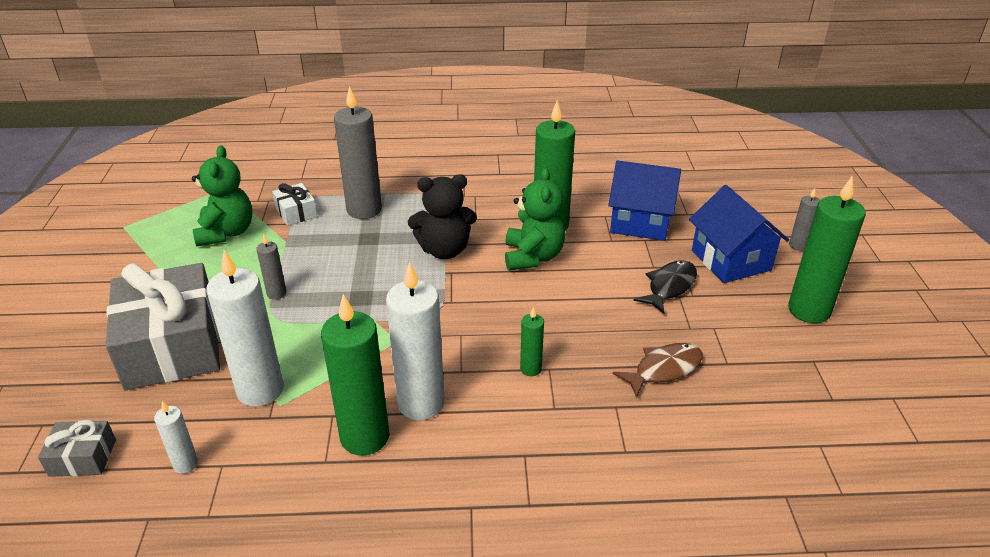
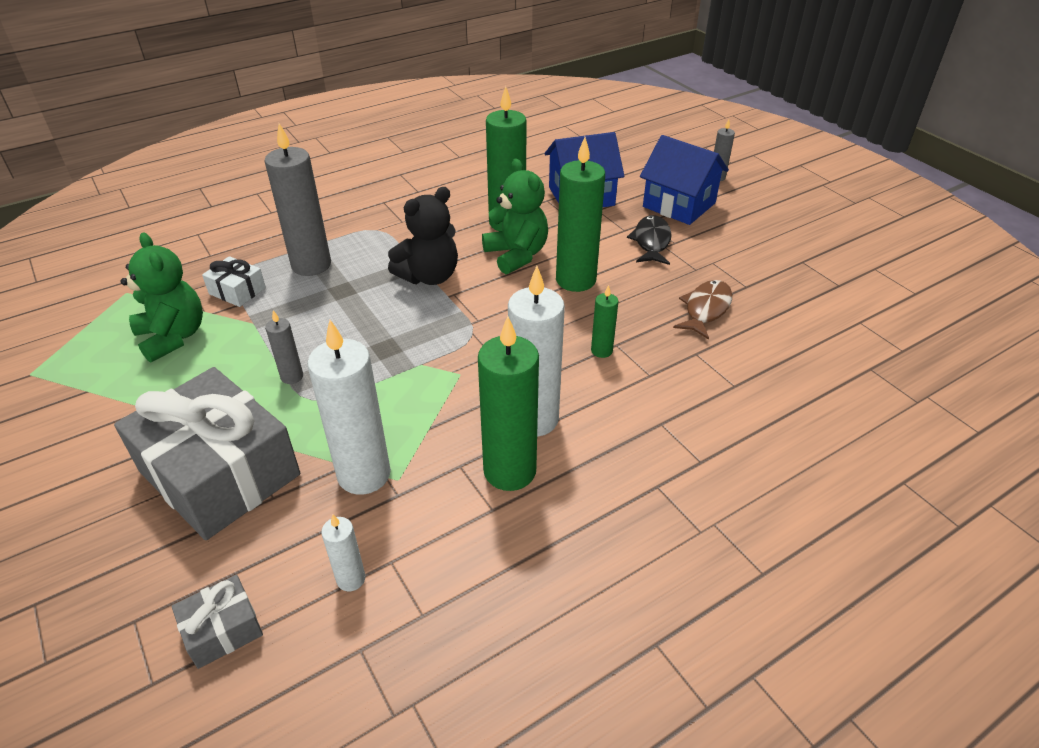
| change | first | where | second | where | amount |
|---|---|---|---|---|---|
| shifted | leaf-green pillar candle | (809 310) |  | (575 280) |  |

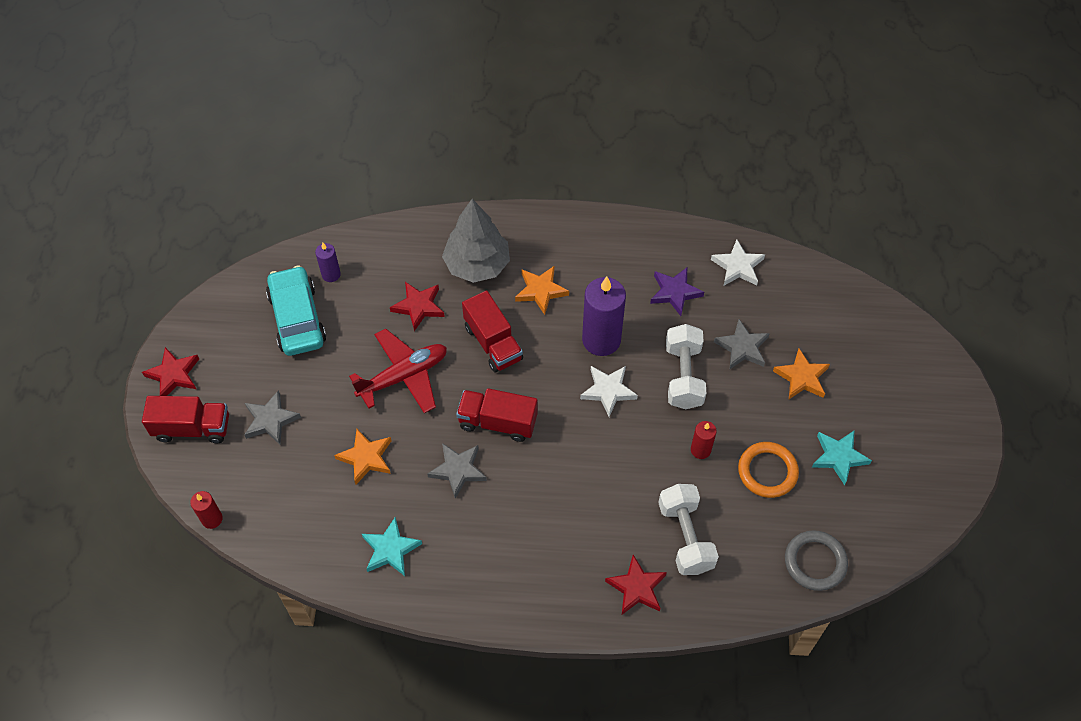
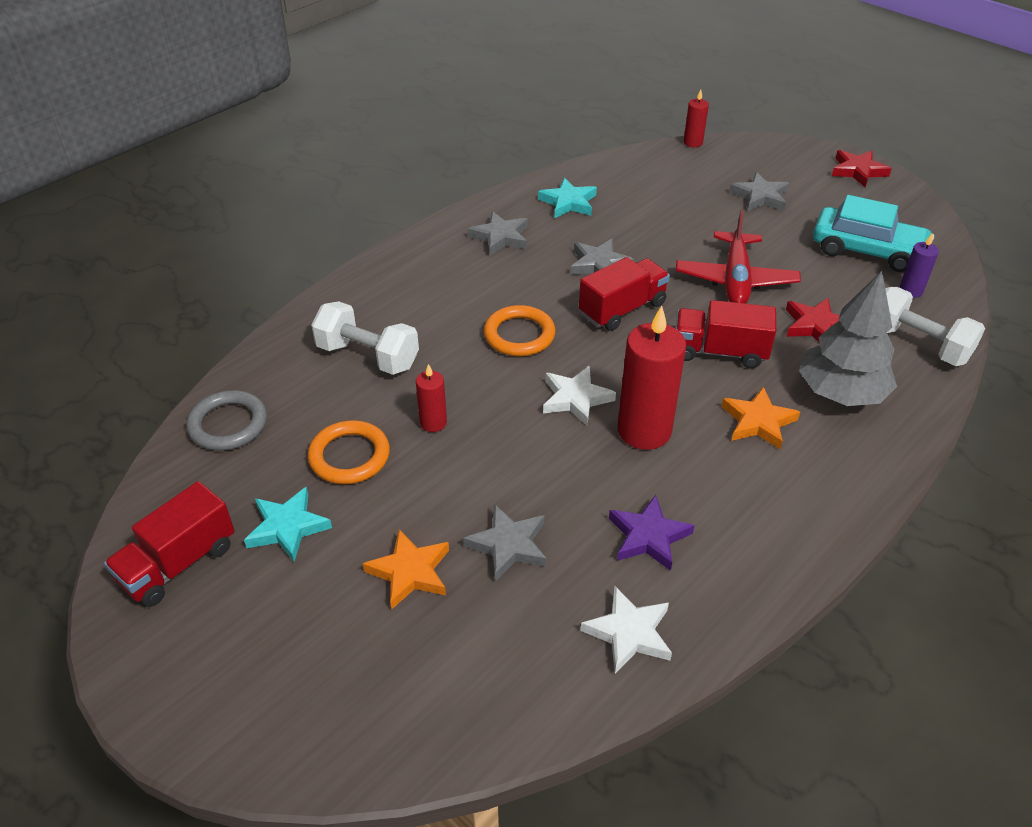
| change | first | where | second | where | amount |
|---|---|---|---|---|---|
| shifted | crimson toy truck | (192 428) |  | (178 563) |  |
| new |  |  | ash-grey star shape | (500 237) |  |
| new |  |  | bright orange ring | (519 335) |  |
| repainted | violet pillar candle | (601 340) | crimson pillar candle | (644 431) |  |
| shifted | snow-white hand weight | (683 376) |  | (917 344) |  |
| gone | bright orange star shape | (366 458) |  |  |  |
| gone | crimson star shape | (636 587) |  |  |  |

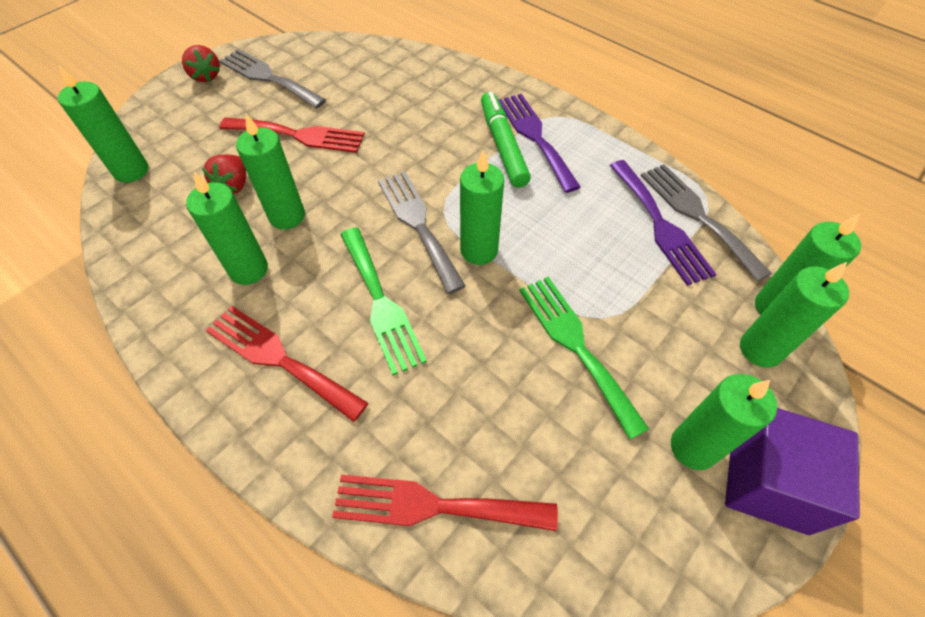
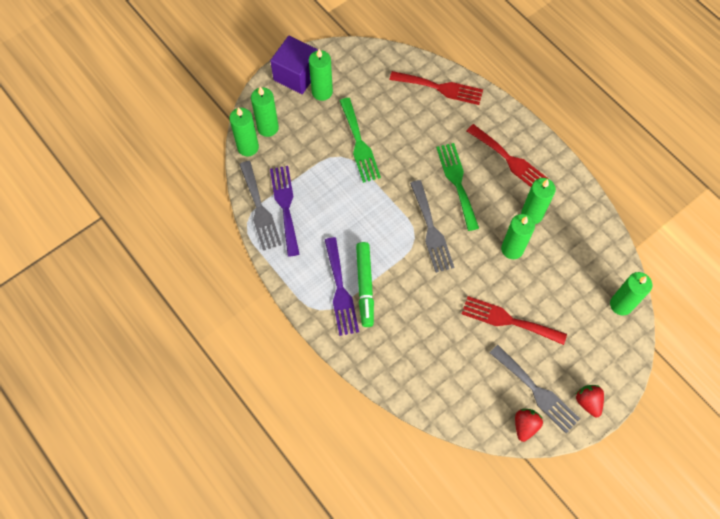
| change | first | where | second | where | amount |
|---|---|---|---|---|---|
| shifted | crimson strawberry | (233 185) |  | (525 426) |  |
| gone | leaf-green pillar candle | (479 250) |  |  |  |

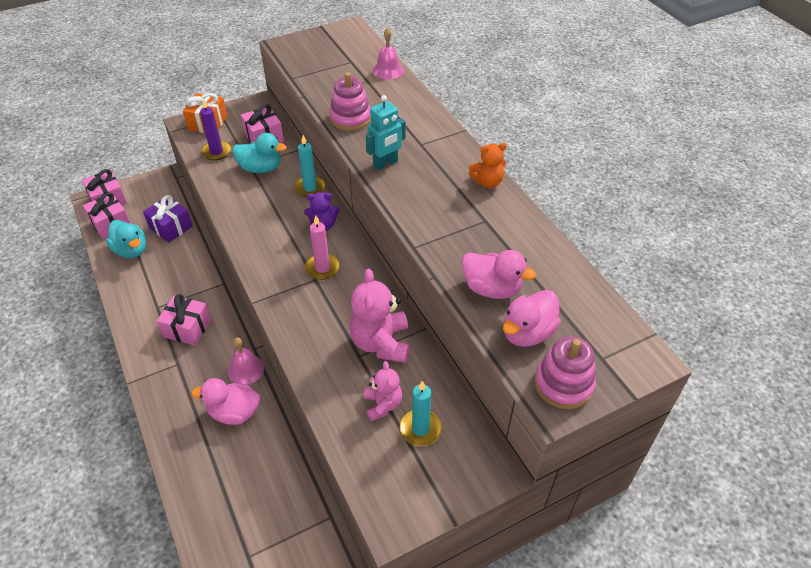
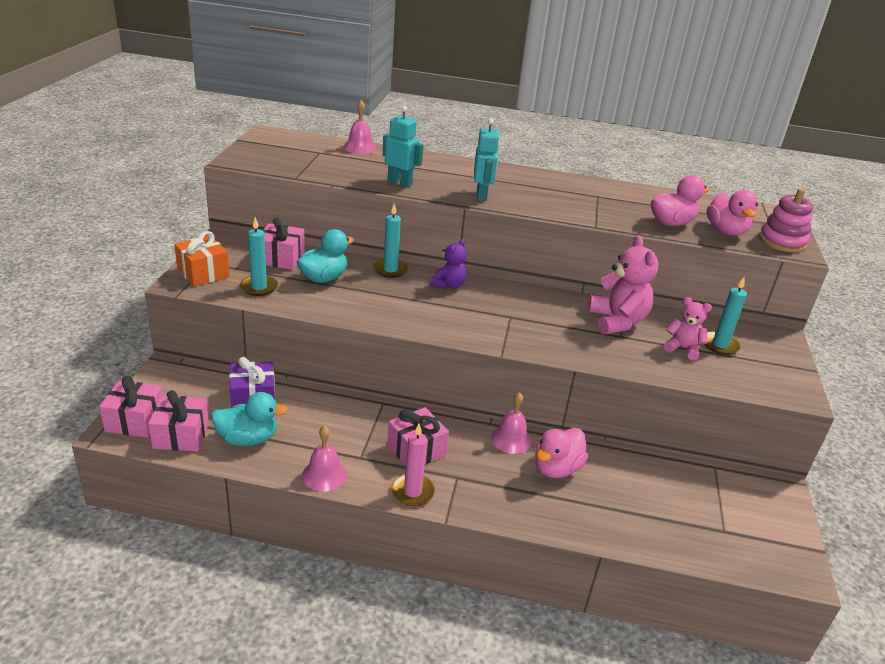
| change | first | where | second | where | amount |
|---|---|---|---|---|---|
| repainted | violet pillar candle | (216 152) | teal pillar candle | (259 287) |  |
| new |  |  | rose-pink bell | (324 475) |  |
| swapped | rose-pink stacking rings | (350 118) | teal toy robot | (400 183) |  |
| shifted | rose-pink pillar candle | (322 268) |  | (412 492) |  |
| rotated | rose-pink teddy | (381 343) |  | (617 321) | 135 degrees counterclockwise |
| gone | bright orange teddy | (487 182) |  |  |  |

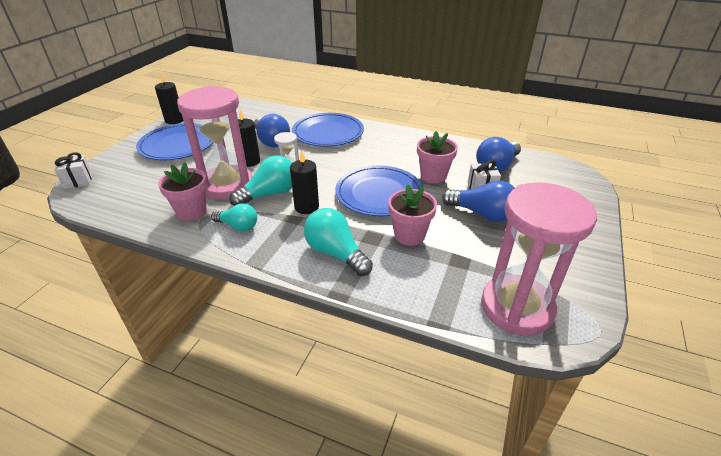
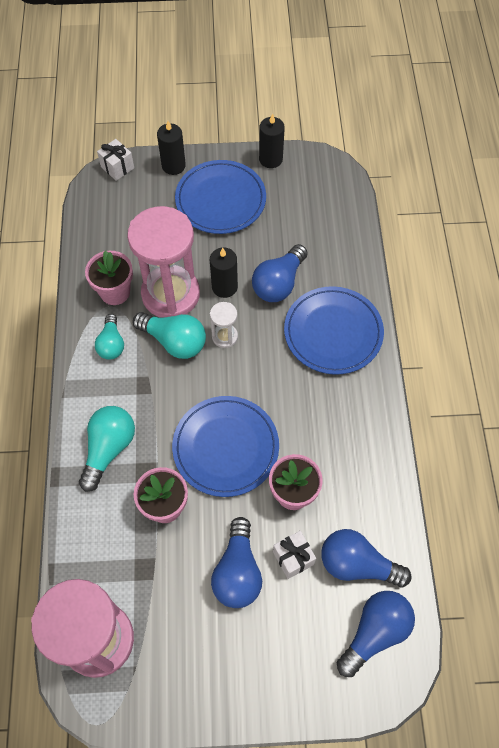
| change | first | where | second | where | amount |
|---|---|---|---|---|---|
| shifted | jet-black pillar candle | (306 207) |  | (173 166) |  |
| new |  |  | royal blue bulb | (375 632) |  |

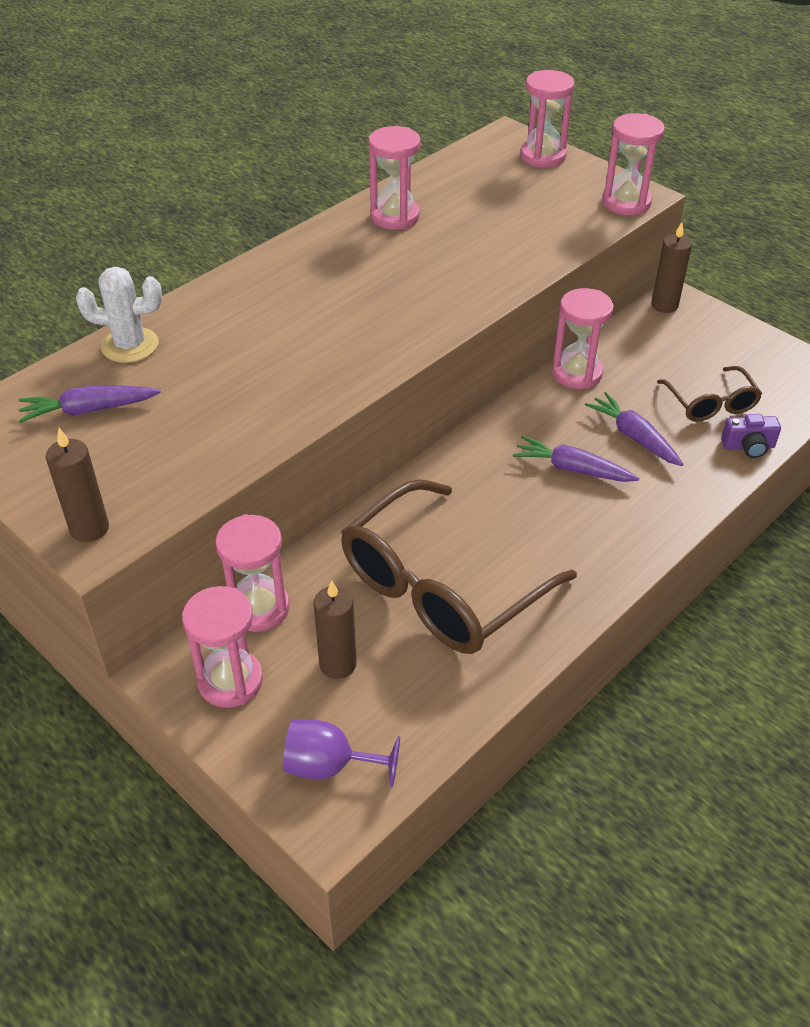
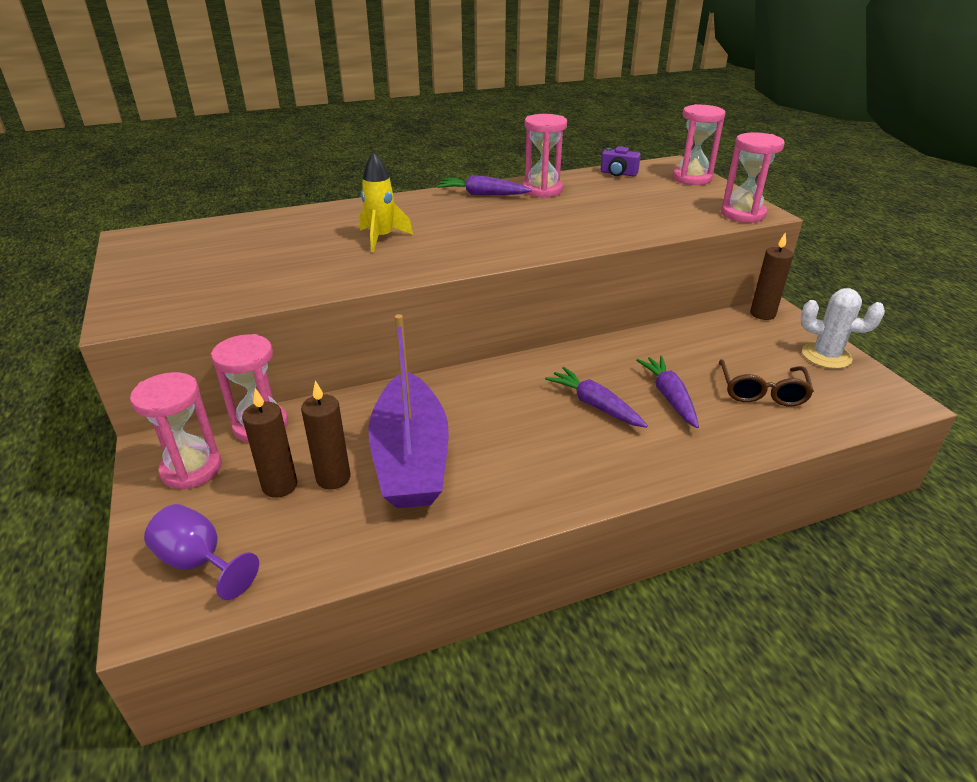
| change | first | where | second | where | amount |
|---|---|---|---|---|---|
| shifted | dark brown pillar candle | (89 528) |  | (333 478) |  |
| new |  |  | bright yellow spaceship | (382 238) |  |
| swapped | dark brown spectacles | (441 588) | violet toy boat | (411 457) |  |
| shifted | violet carrot | (89 410) |  | (482 194) |  |
| shifted | violet photo camera | (748 447) |  | (618 174) |  |
| shifted | snow-white prickly plant | (130 345) |  | (826 356) |  |
| gone | rose-pink sandglass | (577 373) |  |  |  |

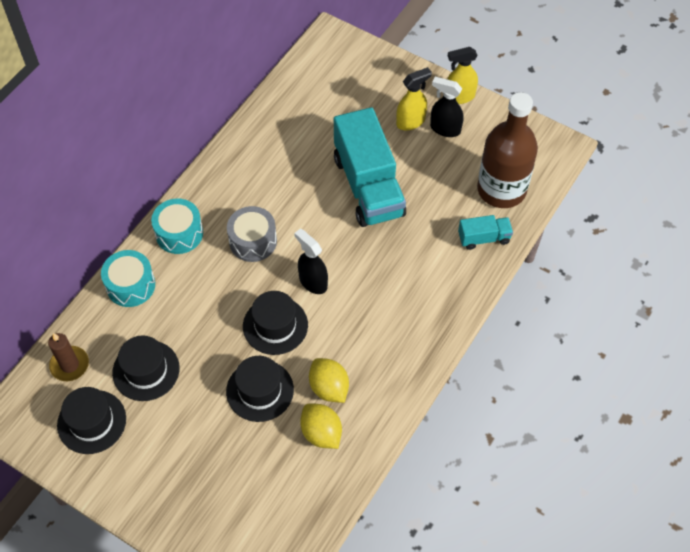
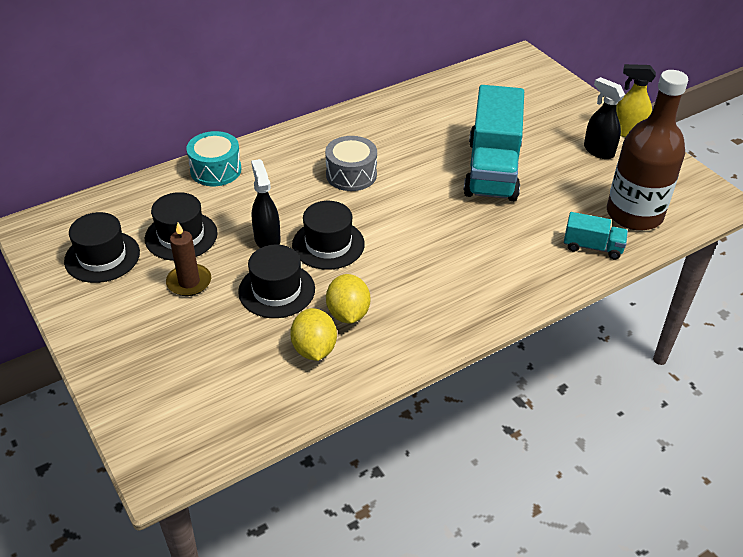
| change | first | where | second | where | amount |
|---|---|---|---|---|---|
| shifted | dark brown pillar candle | (69 365) |  | (189 282) |  |
| shifted | jet-black spray cleaner | (313 282) |  | (267 239) |  |
| gone | teal toy drum | (179 233) |  |  |  |
| gone | bright yellow spray cleaner | (411 122) |  |  |  |

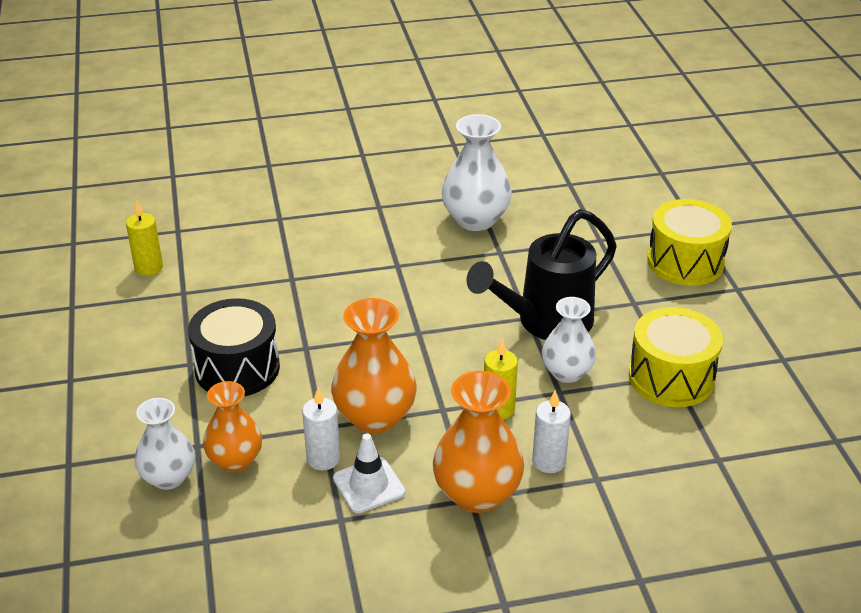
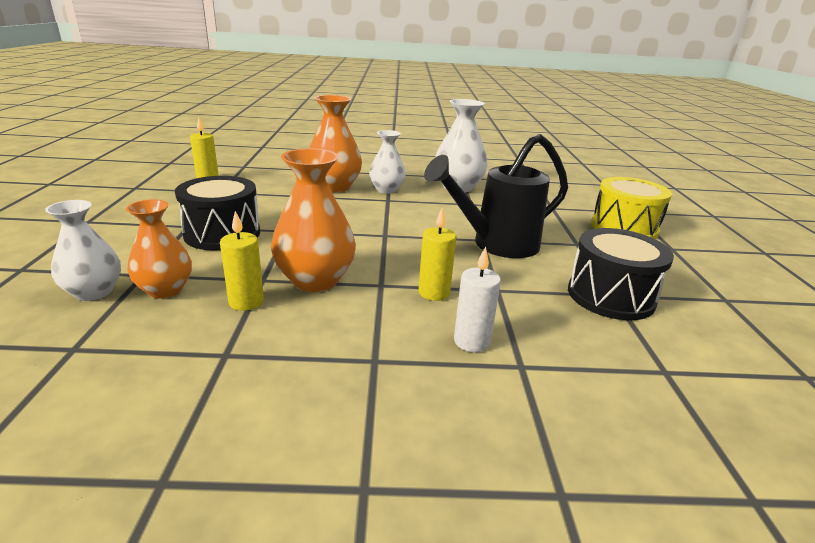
| change | first | where | second | where | amount |
|---|---|---|---|---|---|
| repainted | snow-white pillar candle | (323 459) | bright yellow pillar candle | (246 302) |  |
| shifted | bright orange tall vase | (477 494) |  | (334 187) |  |
| shifted | snow-white tall vase | (567 372) |  | (386 190) |  |
| repainted | bright yellow toy drum | (671 377) | jet-black toy drum | (610 296) |  |
| gone | snow-white traffic cone | (368 485) |  |  |  |

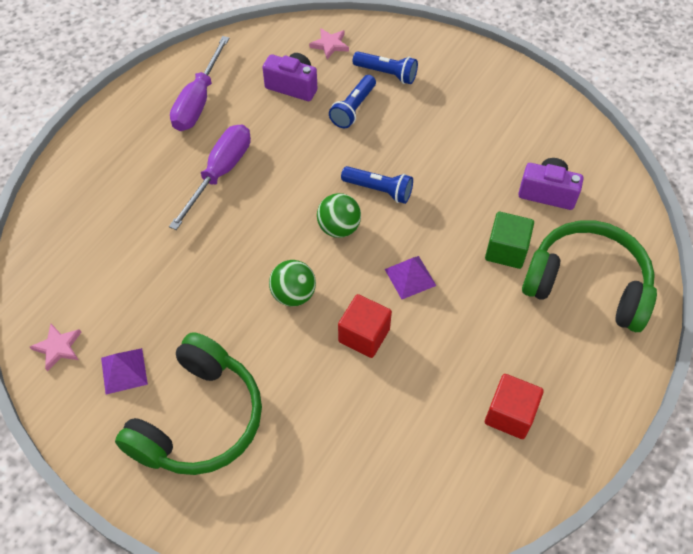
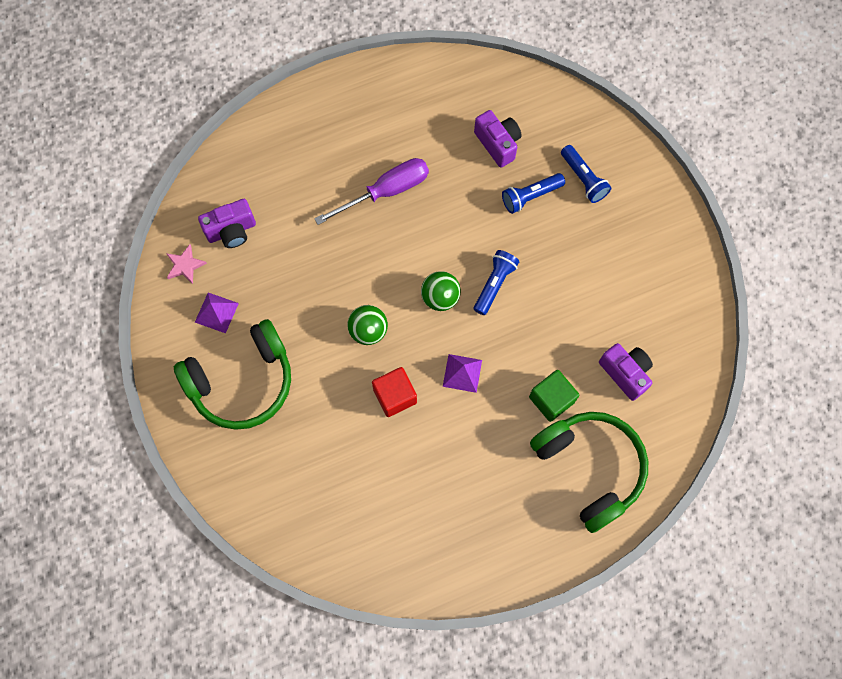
| change | first | where | second | where | amount |
|---|---|---|---|---|---|
| new |  |  | violet photo camera | (231 231) |  |
| rotated | royal blue flashlight | (379 190) |  | (494 284) | 120 degrees counterclockwise |
| gone | violet screwdriver | (198 101) |  |  |  |
| gone | rose-pink star shape | (330 45) |  |  |  |
| gone | crimson solid cube | (510 414) |  |  |  |

